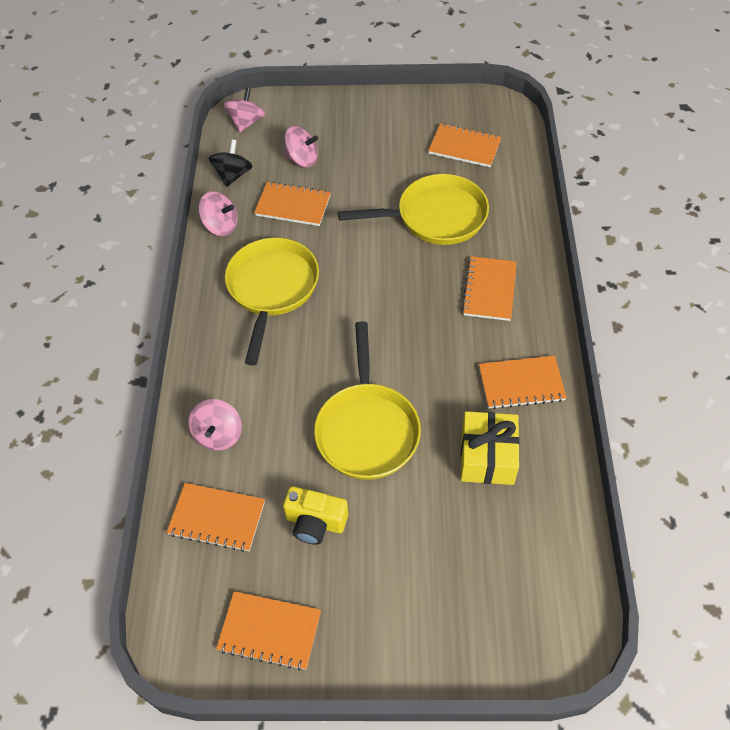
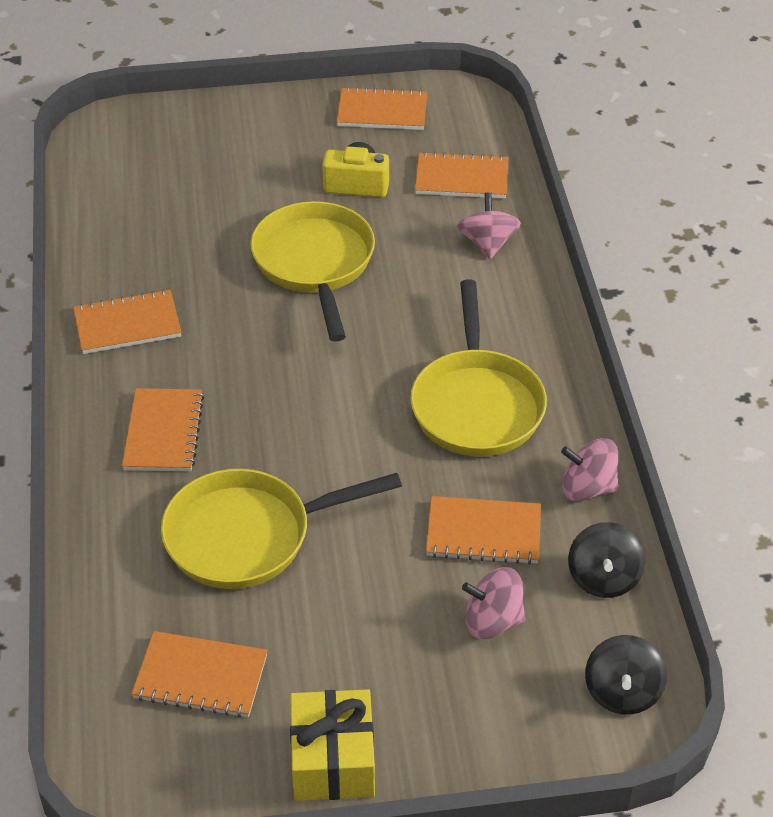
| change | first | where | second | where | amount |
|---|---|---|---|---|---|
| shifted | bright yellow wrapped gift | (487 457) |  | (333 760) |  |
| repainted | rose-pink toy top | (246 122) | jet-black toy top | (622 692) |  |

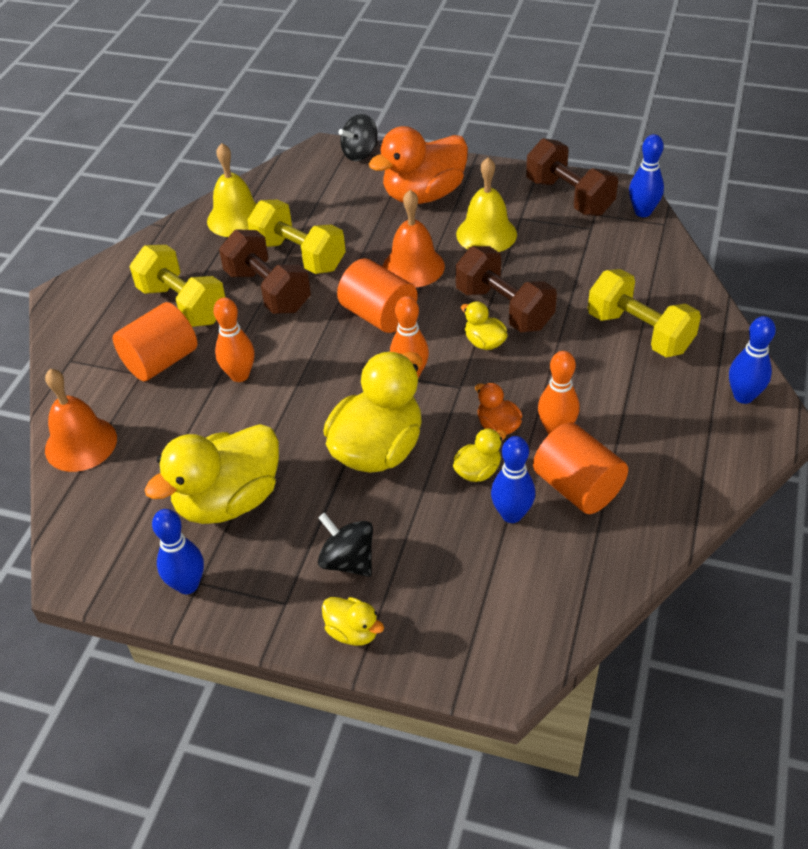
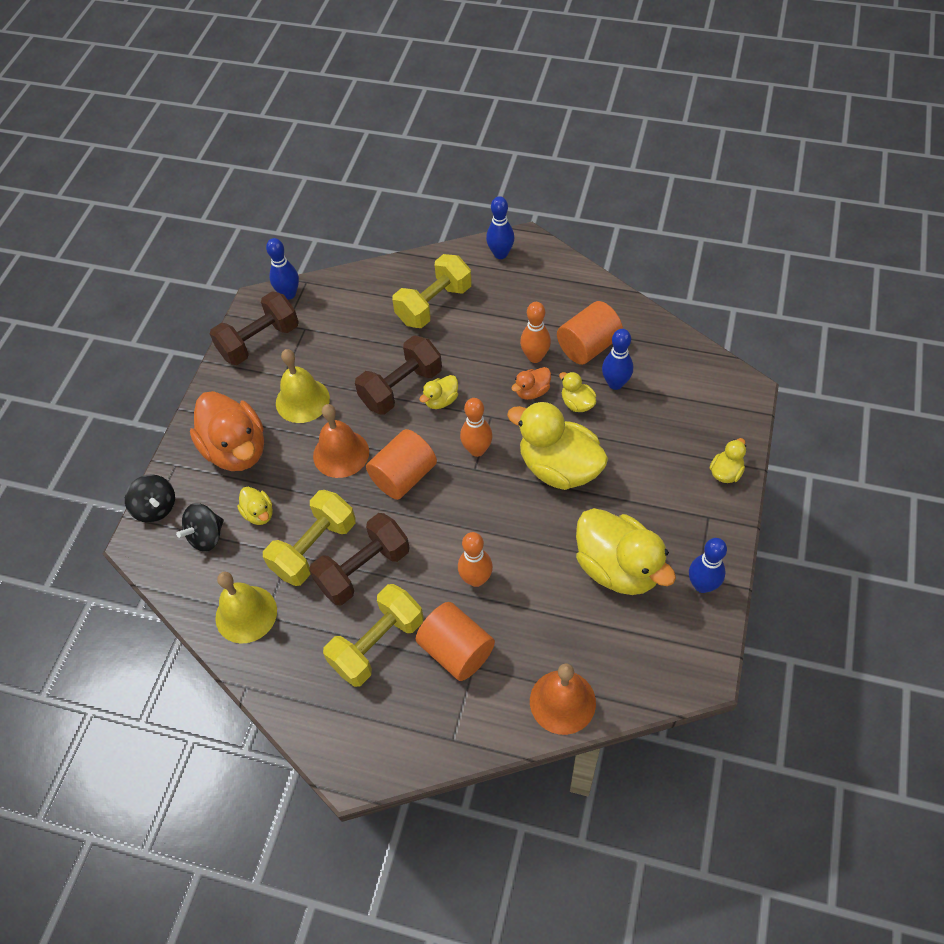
| change | first | where | second | where | amount |
|---|---|---|---|---|---|
| shifted | jet-black toy top | (348 561) |  | (206 536) |  |
| new |  |  | bright yellow toy duck | (259 513) |  |

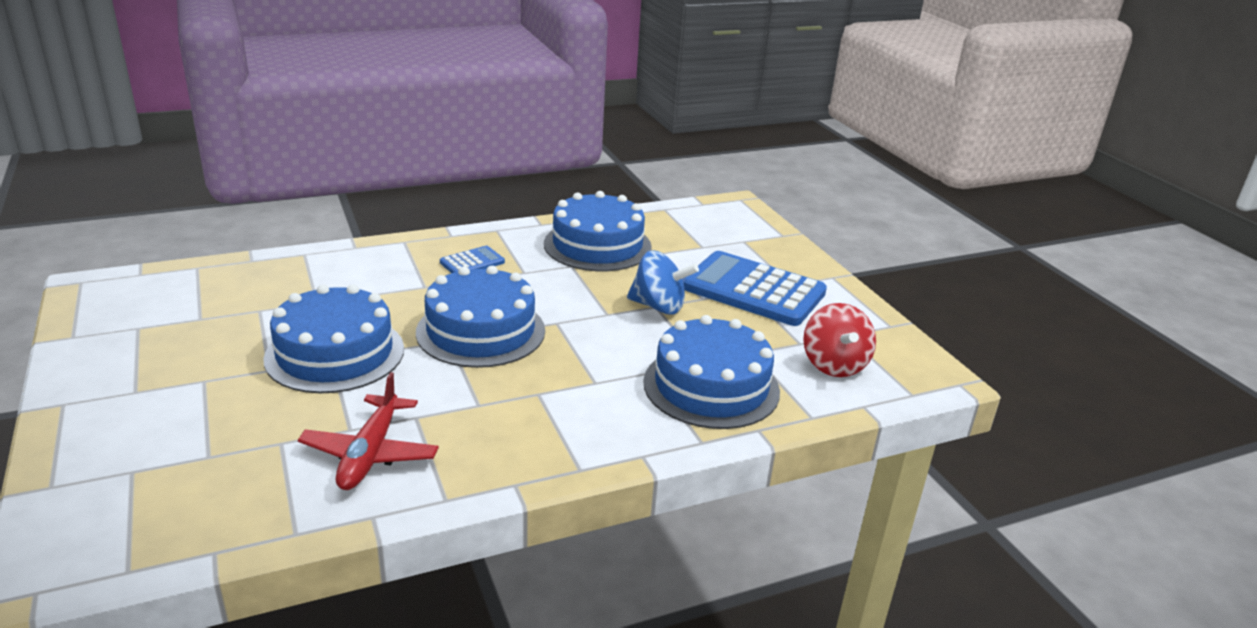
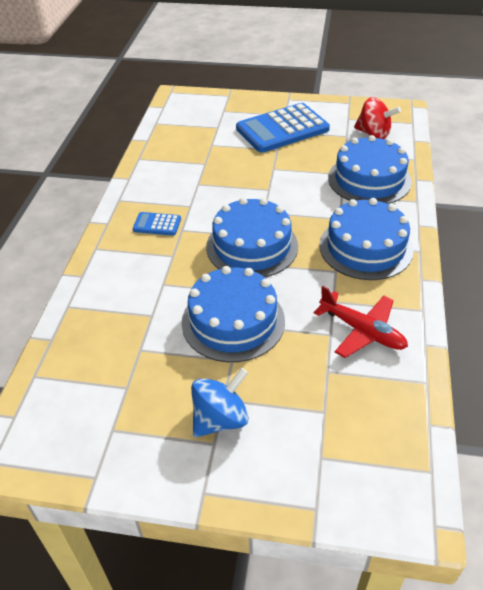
| change | first | where | second | where | amount |
|---|---|---|---|---|---|
| rotated | royal blue calculator | (472 262) |  | (157 224) | 75 degrees counterclockwise |
| shifted | royal blue toy top | (659 306) |  | (220 419) |  |
| shifted | royal blue cake | (597 245) |  | (365 247) |  |

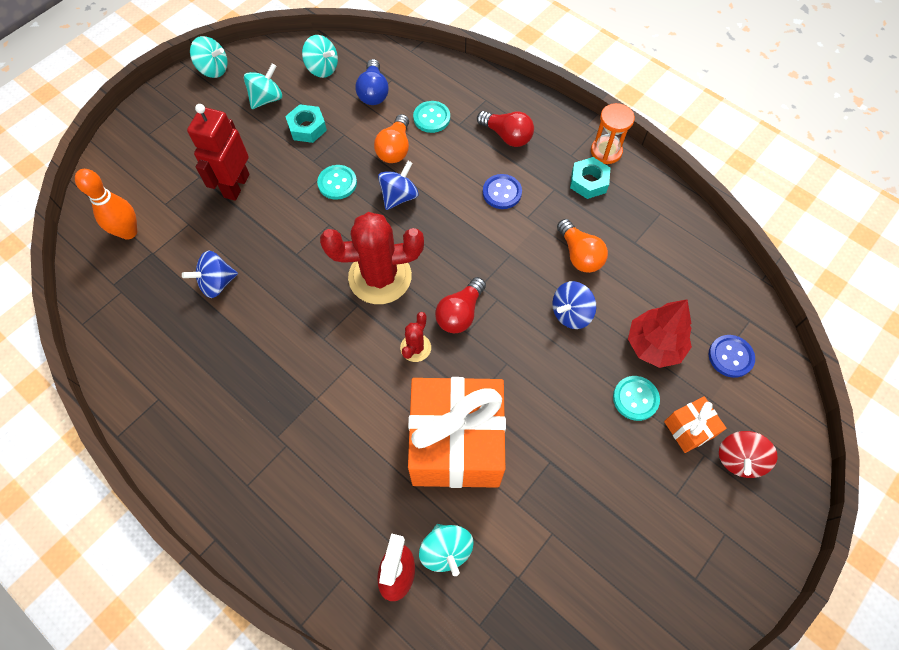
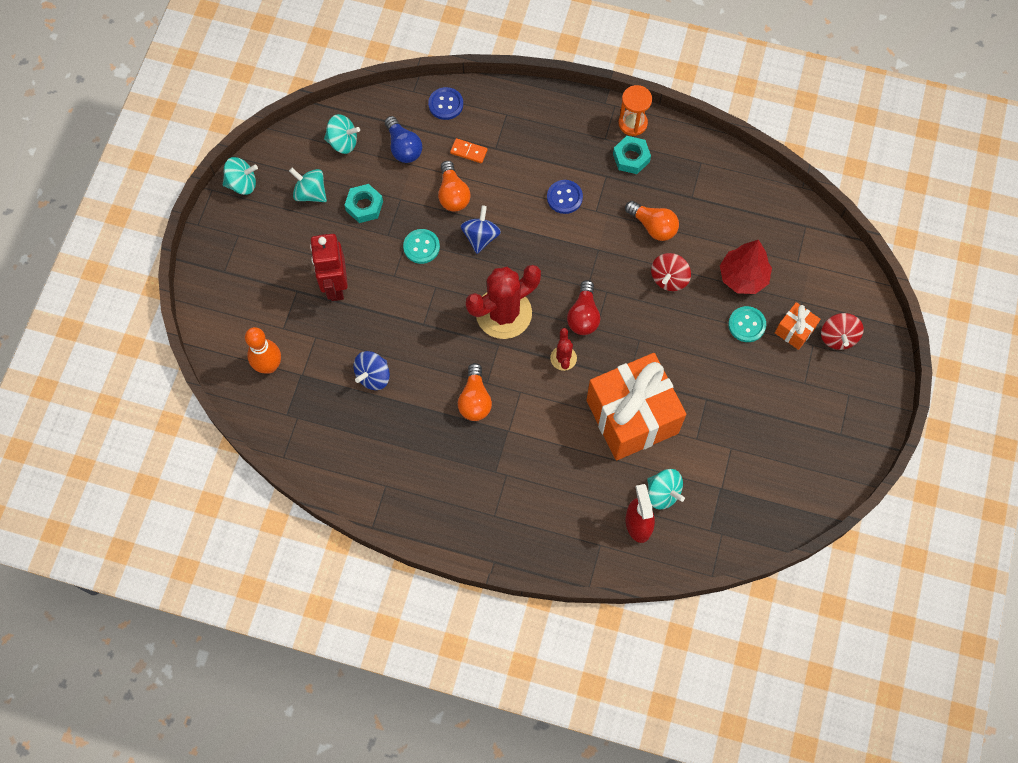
| change | first | where | second | where | amount |
|---|---|---|---|---|---|
| rotated | teal toy top | (267 99) |  | (310 193) | 75 degrees counterclockwise |
| shifted | royal blue button | (730 357) |  | (445 104) |  |
| swapped | teal button | (431 118) | bright orange domino | (468 151) |  |
| new |  |  | bright orange bulb | (475 400) |  |
| repainted | royal blue toy top | (571 313) | crimson toy top | (669 278) |  |
| gone | crimson bulb | (507 136) |  |  |  |

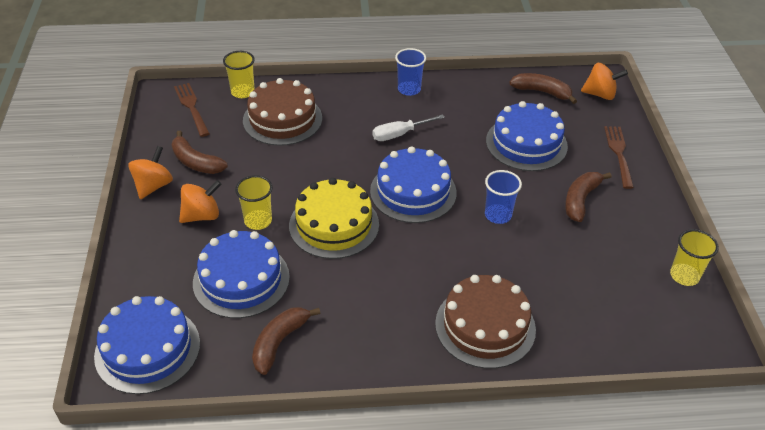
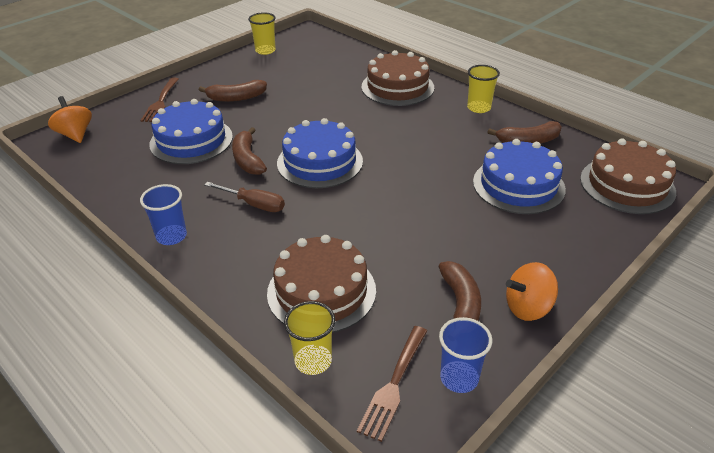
| change | first | where | second | where | amount |
|---|---|---|---|---|---|
| rotated | dark brown dinner fork | (619 154) |  | (161 101) | 45 degrees counterclockwise |
| repainted | snow-white screwdriver | (400 134) | dark brown screwdriver | (254 204) |  |
| shifted | dark brown banana | (542 92) |  | (248 160) |  |
| shifted | royal blue beaker | (498 215) |  | (459 378) |  |
| shifted | bright yellow beaker | (258 221) |  | (479 108) |  |
| repainted | royal blue cake | (147 349) | dark brown cake | (627 185) |  |
| gone | bright orange toy top | (202 215) |  |  |  |
| gone | bright yellow cake | (334 225) |  |  |  |

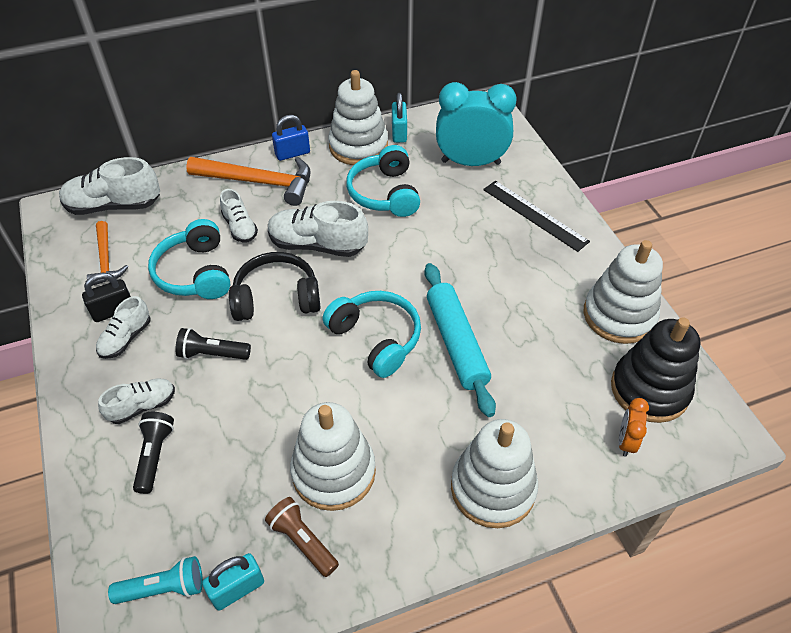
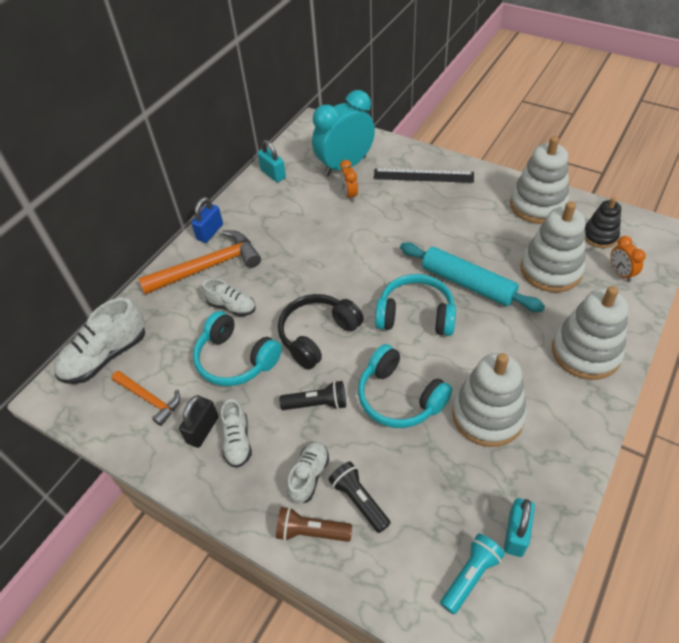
| change | first | where | second | where | amount |
|---|---|---|---|---|---|
| shifted | dark brown flashlight | (302 541) |  | (311 532) |  |
| rotated | jet-black flashlight | (212 354) |  | (317 404) | 150 degrees counterclockwise |
| new |  |  | bright orange clock | (349 195) |  |
| shifted | teal over-ear headphones | (385 193) |  | (399 397) |  |
| shifted | snow-white stacking rings | (358 146) |  | (551 270) |  |
| scaled | jet-black stacking rings | (649 389) |  | (599 236) | x0.59 |
| gone | snow-white lace-up shoe | (317 245) |  |  |  |

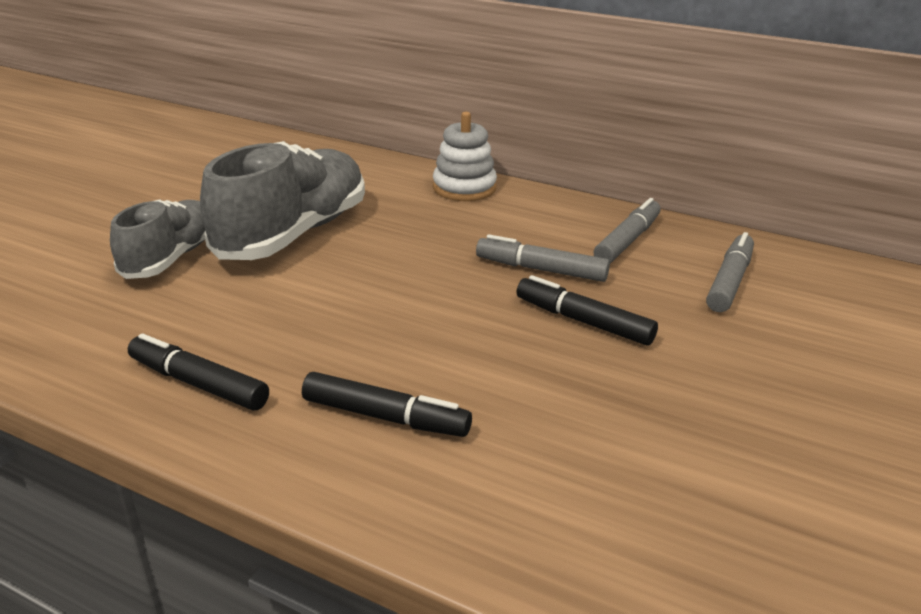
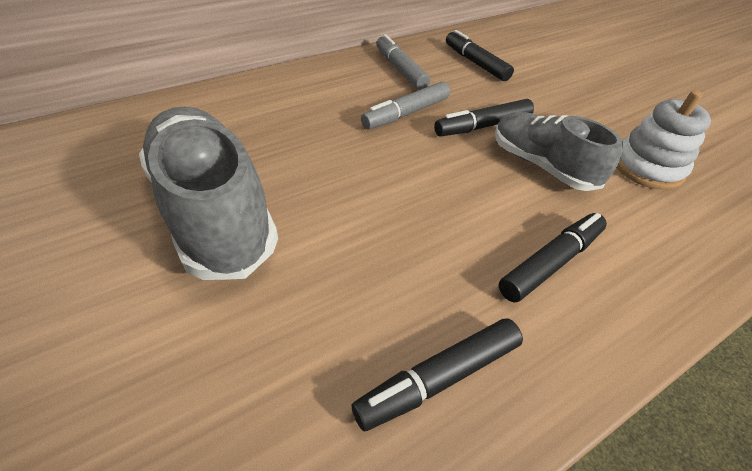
| change | first | where | second | where | amount |
|---|---|---|---|---|---|
| repainted | ash-grey marker | (729 281) | jet-black marker | (475 63) |  |
| shifted | ash-grey lace-up shoe | (171 257) |  | (541 165) |  |
| shifted | snow-white stacking rings | (464 188) |  | (647 168) |  |

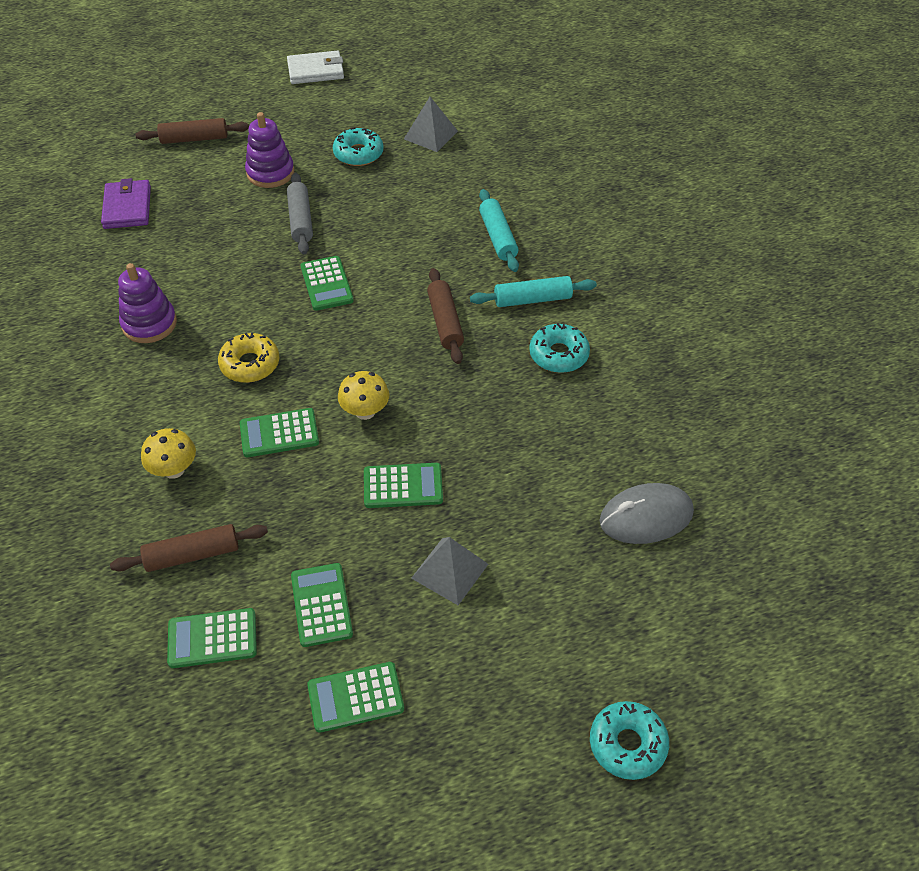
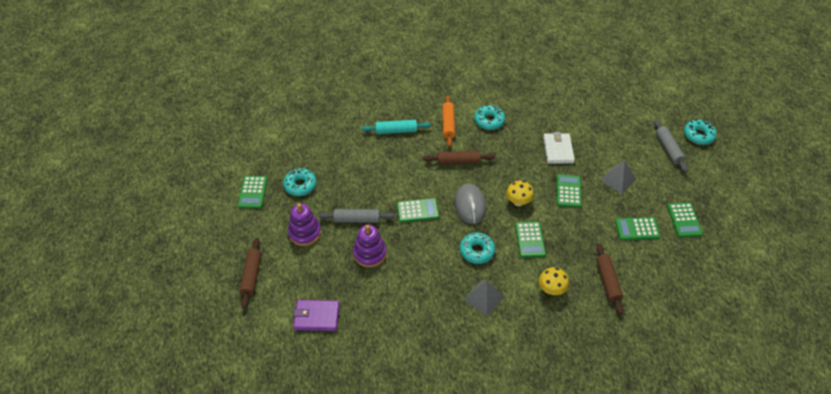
| change | first | where | second | where | amount |
|---|---|---|---|---|---|
| shifted | leaf-green calculator | (212 639) |  | (253 192) |  |
| shifted | violet stacking rings | (149 324) |  | (370 253) |  |
| repainted | teal pastry roller | (532 299) | bright orange pastry roller | (448 124) |  |
| shifted | ash-grey mouse | (646 517) |  | (470 205) |  |
| repainted | bright yellow doughnut | (250 364) | teal doughnut | (477 251) |  |
| shifted | ash-grey pyramid shape | (431 135) |  | (484 297) |  |
| shifted | snow-white card wallet | (316 71) |  | (558 150) |  |
| new |  |  | ash-grey pastry roller | (668 149) |  |

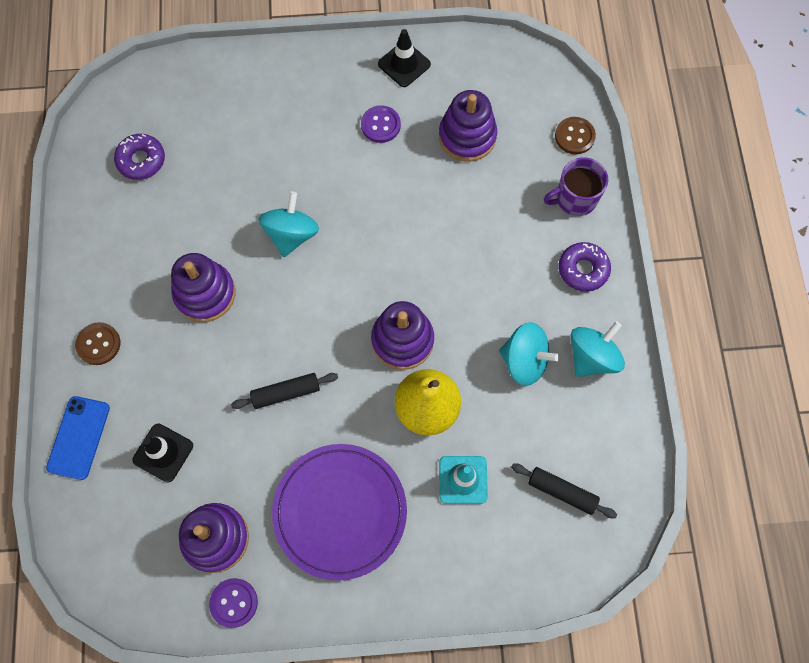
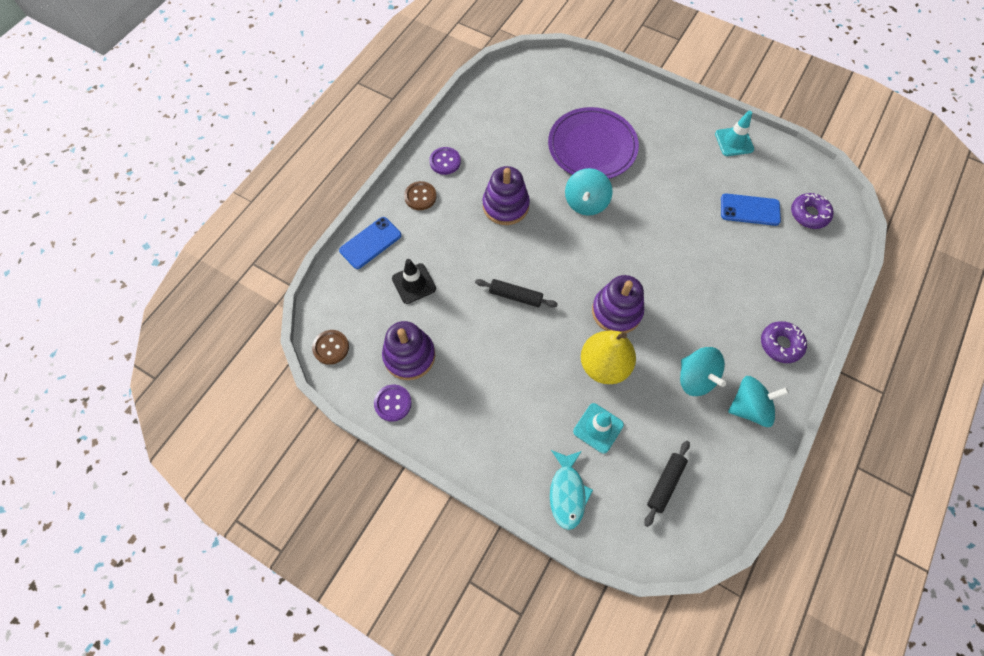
| change | first | where | second | where | amount |
|---|---|---|---|---|---|
| shifted | dark brown button | (574 136) |  | (331 347) |  |
| shifted | violet button | (380 125) |  | (445 161) |  |
| shifted | violet dinner plate | (340 511) |  | (592 146) |  |
| new |  |  | teal fish | (567 493) |  |
| rotated | teal toy top | (291 234) |  | (585 203) | 150 degrees clockwise |
| rotated | jet-black pastry roller | (562 491) |  | (665 484) | 60 degrees clockwise |
| repainted | jet-black traffic cone | (404 64) | teal traffic cone | (734 141) |  |
| swapped | violet stacking rings | (467 136) | royal blue phone | (750 210) |  |
| shifted | violet doughnut | (141 160) |  | (809 214) |  |
| gone | violet coffee mug | (575 199) |  |  |  |

